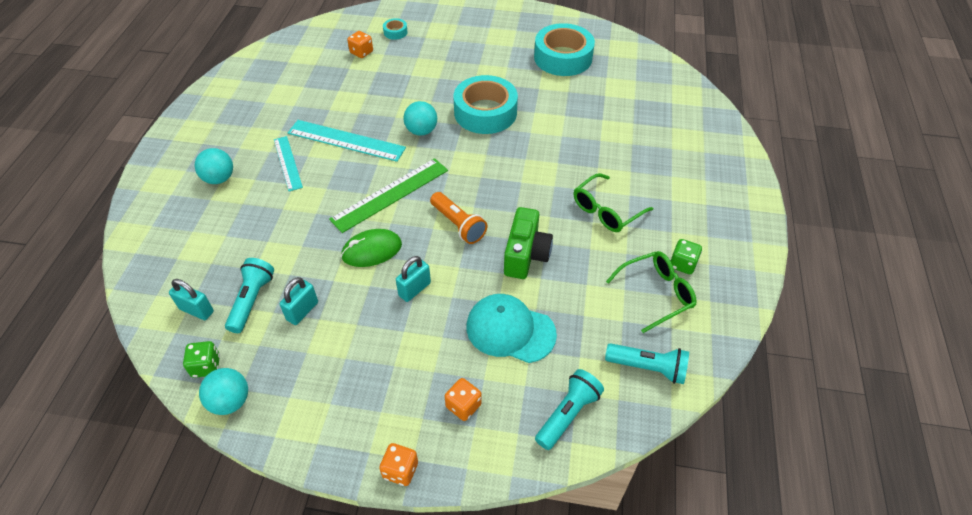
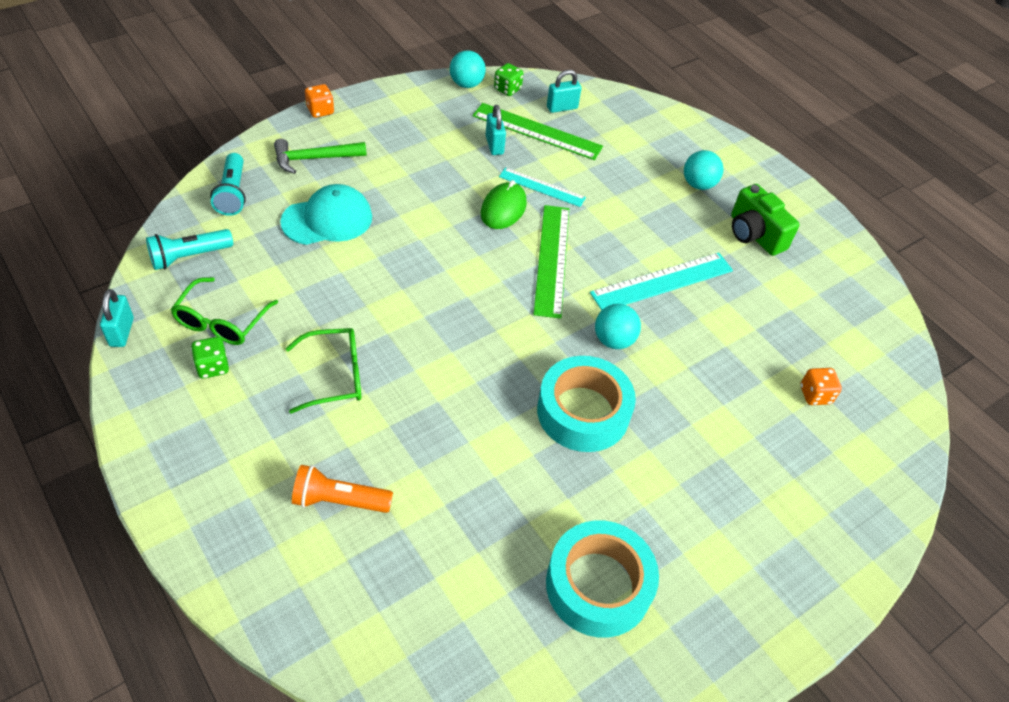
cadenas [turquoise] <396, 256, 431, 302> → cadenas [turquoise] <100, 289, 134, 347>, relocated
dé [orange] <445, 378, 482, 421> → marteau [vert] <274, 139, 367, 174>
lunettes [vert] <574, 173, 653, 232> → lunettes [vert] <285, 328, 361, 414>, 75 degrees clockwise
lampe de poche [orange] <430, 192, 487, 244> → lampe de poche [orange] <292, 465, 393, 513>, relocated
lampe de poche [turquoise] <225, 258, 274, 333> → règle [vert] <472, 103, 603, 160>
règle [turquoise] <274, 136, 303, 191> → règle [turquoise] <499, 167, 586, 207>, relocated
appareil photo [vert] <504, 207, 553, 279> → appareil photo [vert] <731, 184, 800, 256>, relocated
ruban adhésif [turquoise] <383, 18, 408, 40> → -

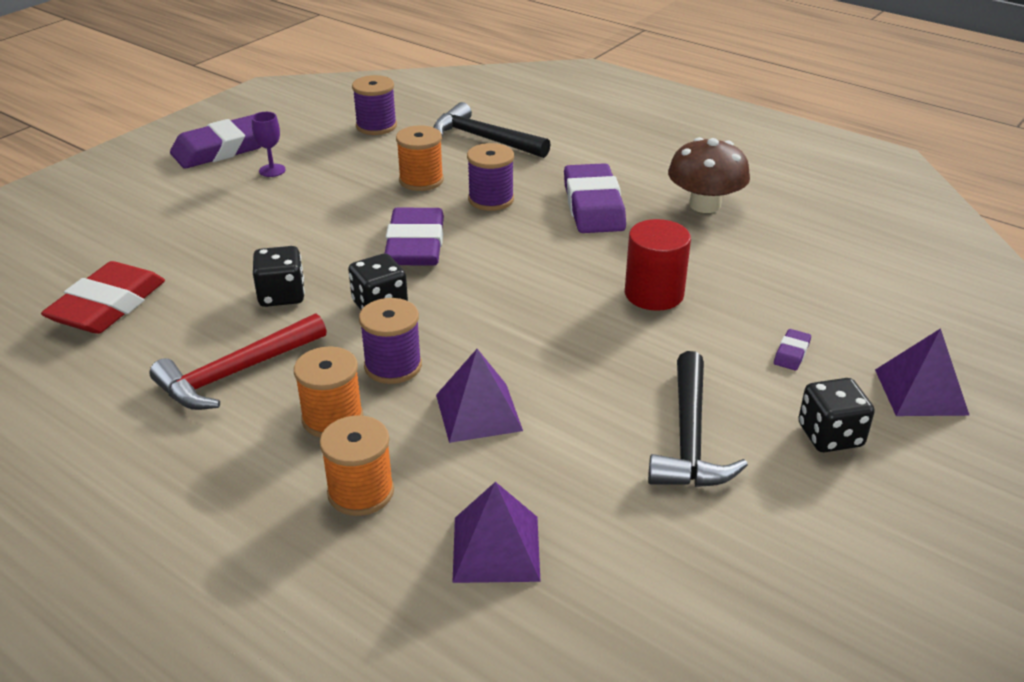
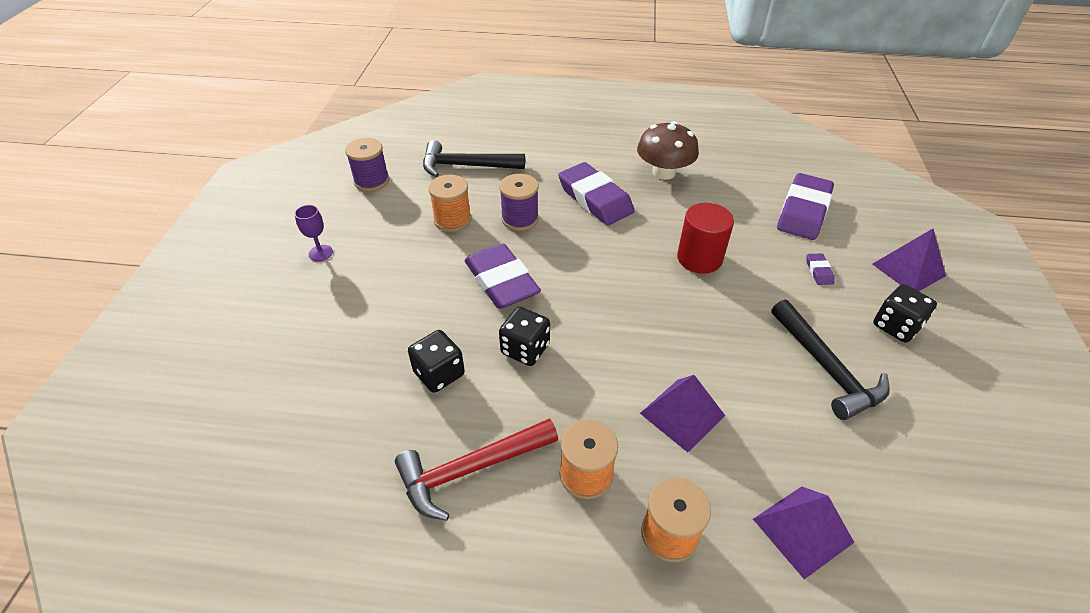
marteau [rouge] <149, 313, 326, 410> → marteau [rouge] <395, 419, 558, 521>, 45 degrees clockwise
gomme [violet] <170, 115, 261, 169> → gomme [violet] <777, 173, 834, 240>, relocated
gomme [rouge] <41, 261, 165, 334> → -
bobine [violet] <359, 298, 422, 384> → -

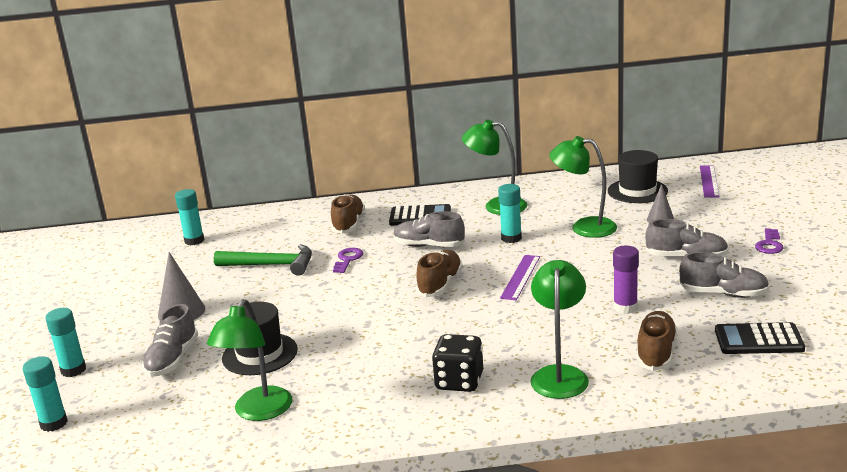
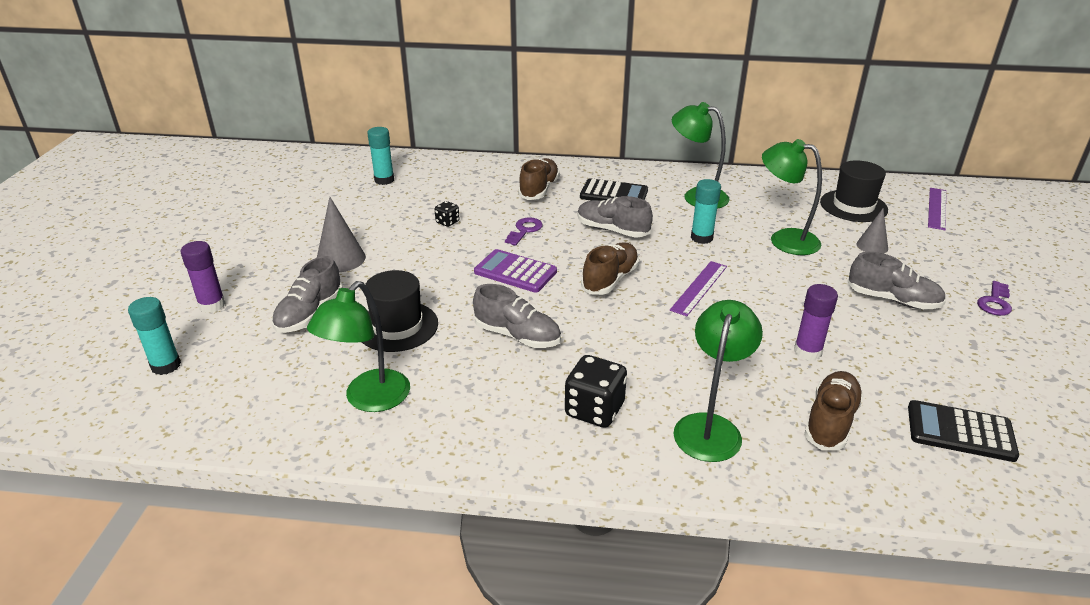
bâton de colle [turquoise] <45, 308, 86, 377> → bâton de colle [violet] <181, 241, 226, 313>
marteau [vert] <214, 244, 312, 276> → dé [noir] <435, 201, 459, 227>
chaussure [gris] <679, 252, 769, 298> → chaussure [gris] <473, 284, 561, 348>, relocated
- → calculatrice [violet] <474, 249, 557, 293>

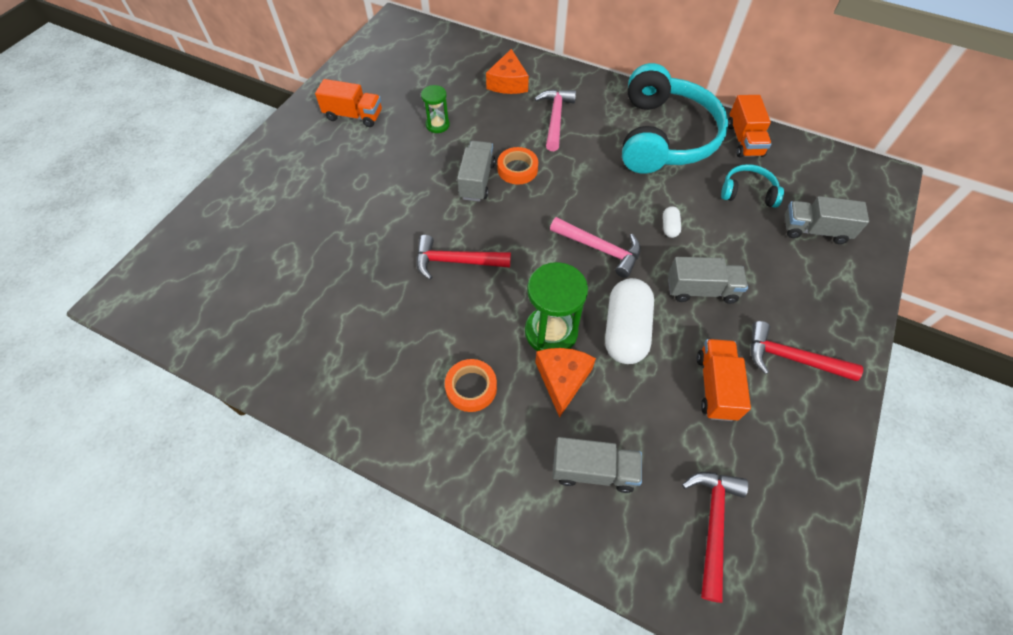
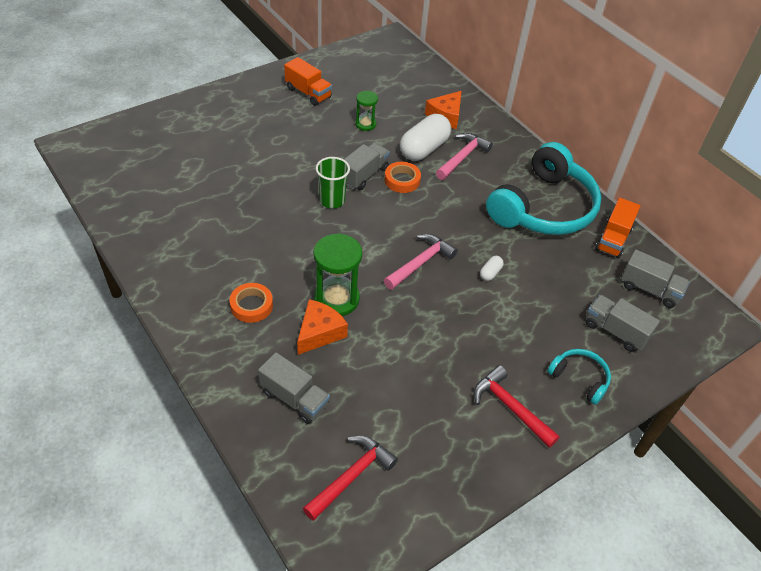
- → gobelet [vert] <316, 157, 350, 209>
marteau [rose] <550, 217, 641, 278> → marteau [rose] <384, 234, 458, 290>, 105 degrees counterclockwise
gélule [blanc] <605, 278, 654, 364> → gélule [blanc] <400, 114, 451, 161>, relocated
casque audio [turquoise] <721, 164, 784, 208> → casque audio [turquoise] <547, 349, 611, 405>, relocated
camion [gris] <668, 257, 748, 304> → camion [gris] <621, 250, 690, 308>, relocated
marteau [rouge] <416, 235, 511, 280> → -
camion [orange] <697, 339, 751, 421> → -

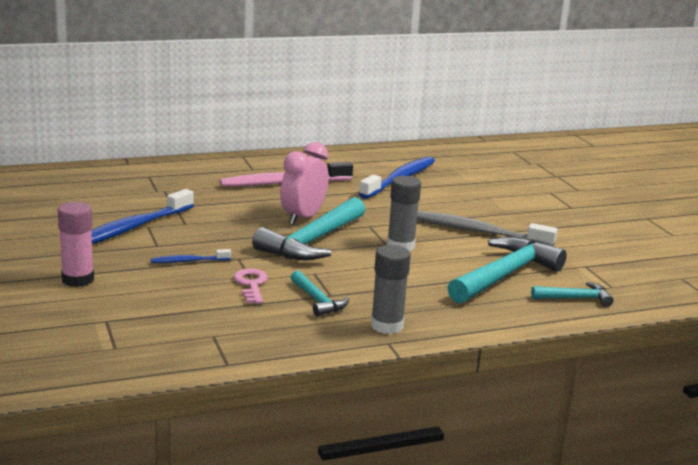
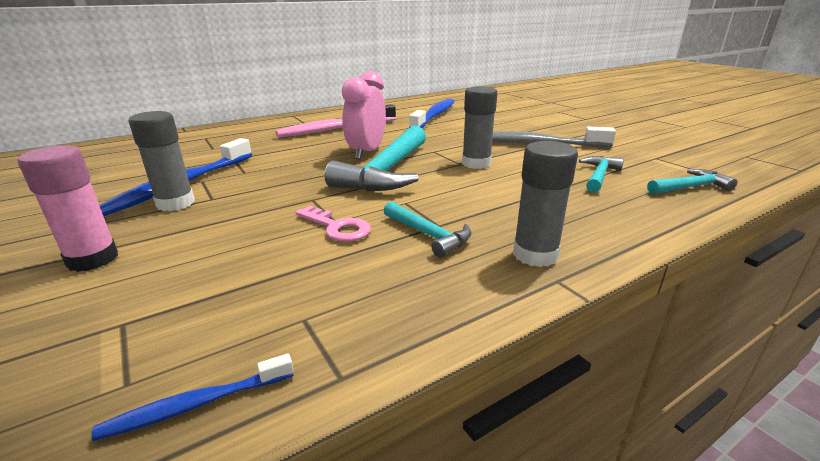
brosse à dents [bleu] <151, 249, 231, 263> → brosse à dents [bleu] <91, 353, 294, 441>, relocated
- → bâton de colle [gris] <129, 111, 195, 211>
clé [rose] <233, 268, 268, 304> → clé [rose] <295, 206, 371, 242>, 150 degrees clockwise
marteau [turquoise] <447, 237, 567, 304> → marteau [turquoise] <579, 156, 624, 193>, x0.51

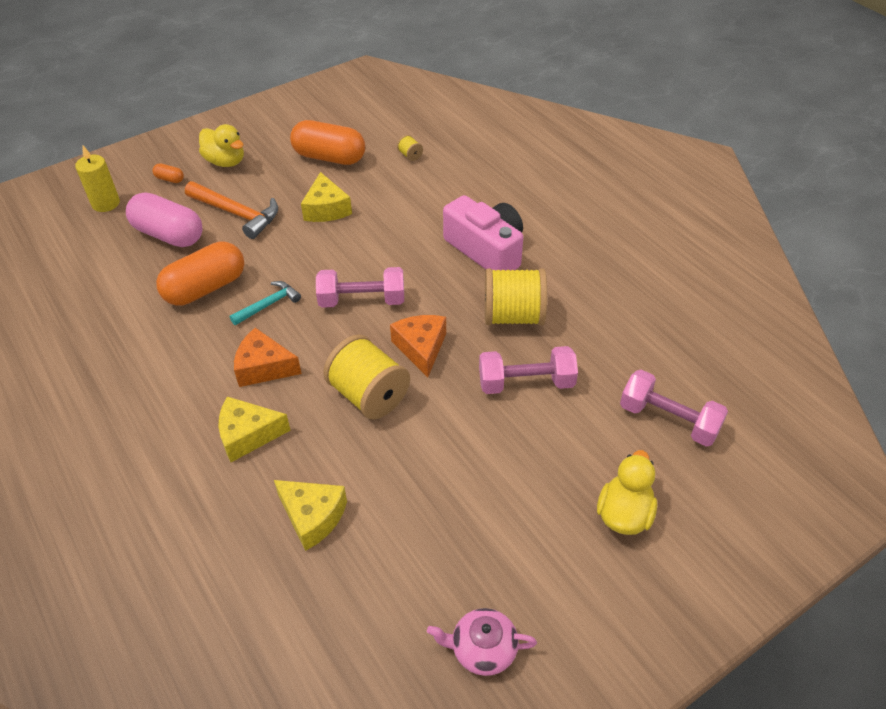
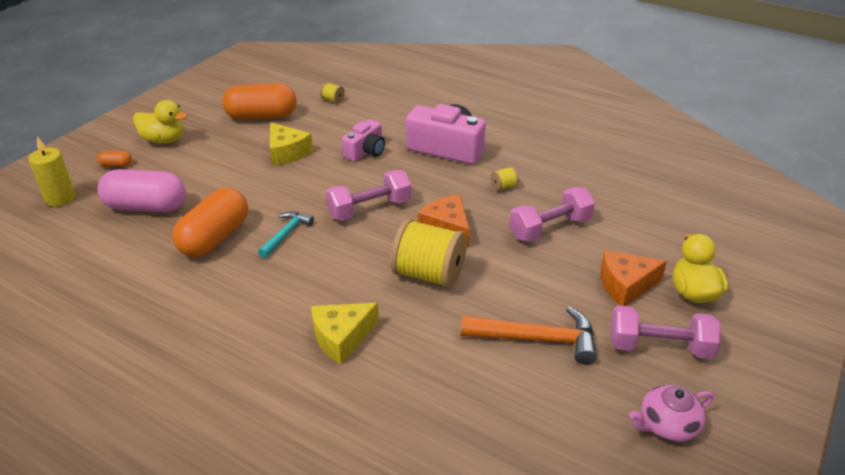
- → appareil photo [rose] <342, 119, 385, 161>
marteau [orange] <185, 181, 278, 239> → marteau [orange] <461, 307, 597, 365>, relocated
bobine [jaune] <485, 268, 547, 325> → bobine [jaune] <491, 167, 519, 191>, x0.41
fromage [orange] <234, 328, 302, 387> → fromage [orange] <600, 250, 667, 306>, relocated
haltère [rose] <620, 370, 728, 447> → haltère [rose] <610, 305, 721, 359>, relocated
fromage [jaune] <274, 480, 347, 551> → -

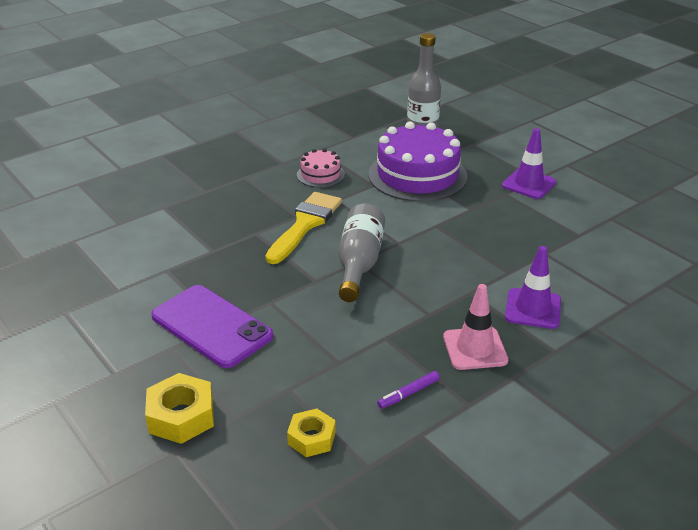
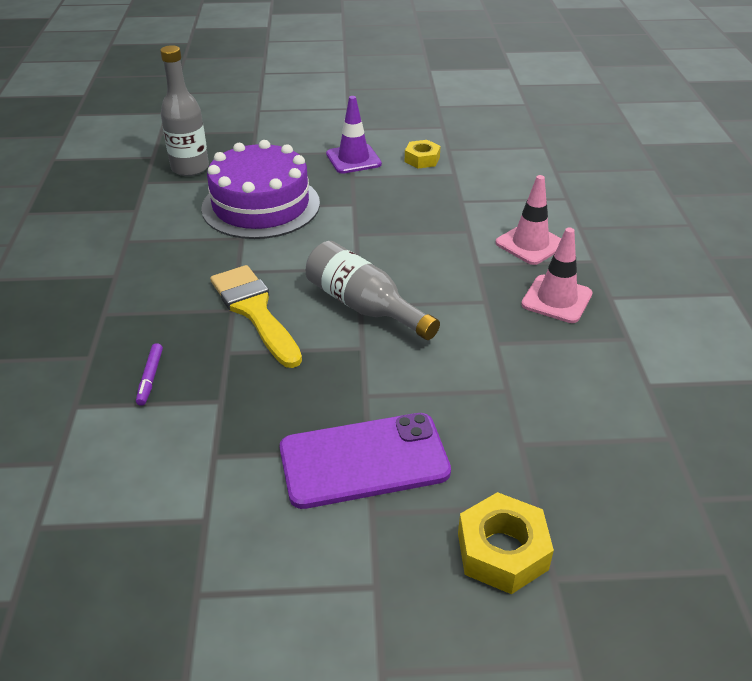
feutre [violet] <377, 371, 440, 409> → feutre [violet] <136, 343, 163, 406>, relocated
écrou [jaune] <287, 408, 336, 457> → écrou [jaune] <405, 140, 440, 169>, relocated
cône de chantier [violet] <505, 246, 561, 329> → cône de chantier [rose] <495, 175, 561, 265>
gâteau [rose] <297, 149, 345, 187> → -

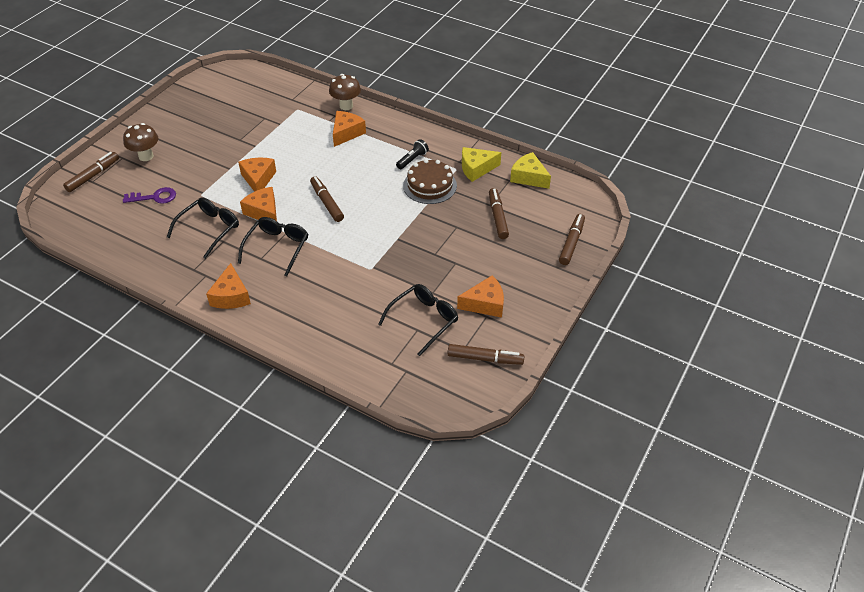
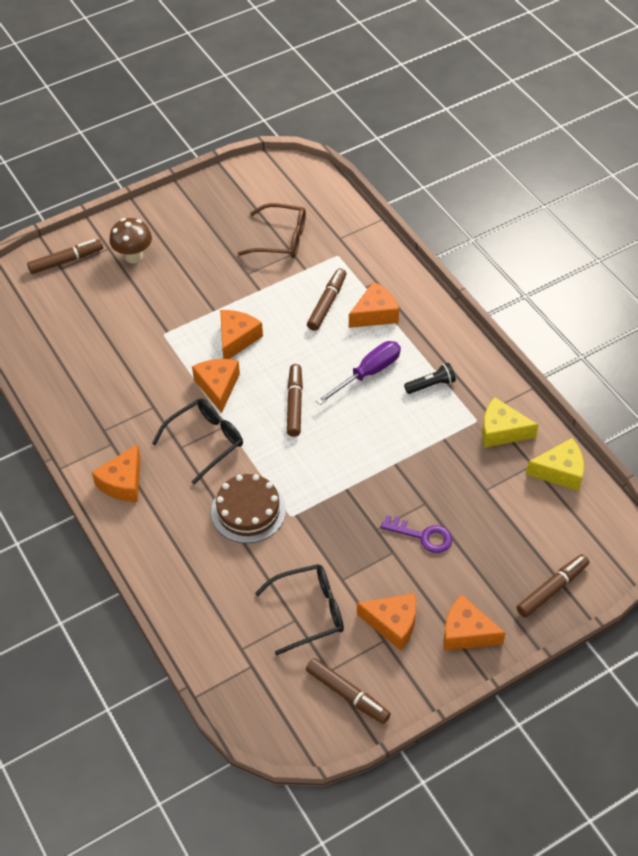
gâteau [marron] <403, 159, 457, 204> → gâteau [marron] <211, 474, 286, 543>, relocated
- → lunettes [marron] <238, 203, 306, 258>
feutre [marron] <489, 188, 509, 239> → feutre [marron] <307, 268, 346, 331>, relocated
- → tournevis [violet] <316, 341, 401, 405>
clé [violet] <123, 187, 176, 204> → clé [violet] <381, 515, 452, 553>, relocated
- → fromage [orange] <444, 594, 506, 651>
fromage [jaune] <510, 152, 551, 189> → fromage [jaune] <526, 438, 584, 491>, 105 degrees clockwise
lunettes [noir] <167, 197, 239, 259> → -
champignon [marron] <329, 74, 361, 110> → -

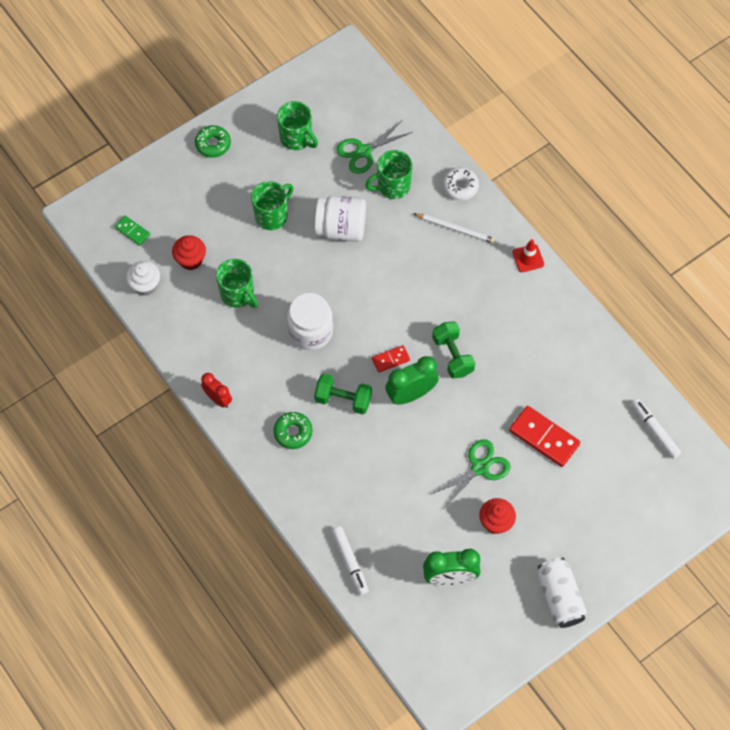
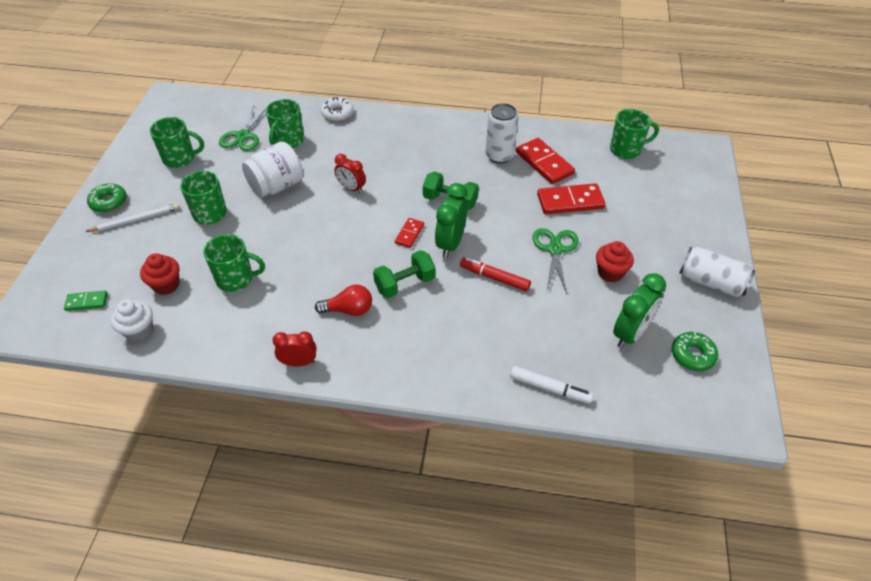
crayon [blanc] <413, 213, 496, 244> → crayon [blanc] <86, 204, 179, 232>, relocated
- → ampoule [rouge] <315, 284, 372, 316>
- → réveil [rouge] <334, 154, 366, 193>
- → feutre [rouge] <460, 258, 531, 291>
- → canette [blanc] <486, 103, 518, 163>
- → domino [rouge] <516, 138, 575, 184>
feutre [blanc] <632, 399, 682, 459> → tasse [vert] <610, 109, 659, 159>
beignet [vert] <273, 412, 313, 449> → beignet [vert] <672, 332, 718, 371>, relocated
bocal [blanc] <287, 293, 333, 350> → -
cône de chantier [rouge] <512, 239, 544, 272> → -

